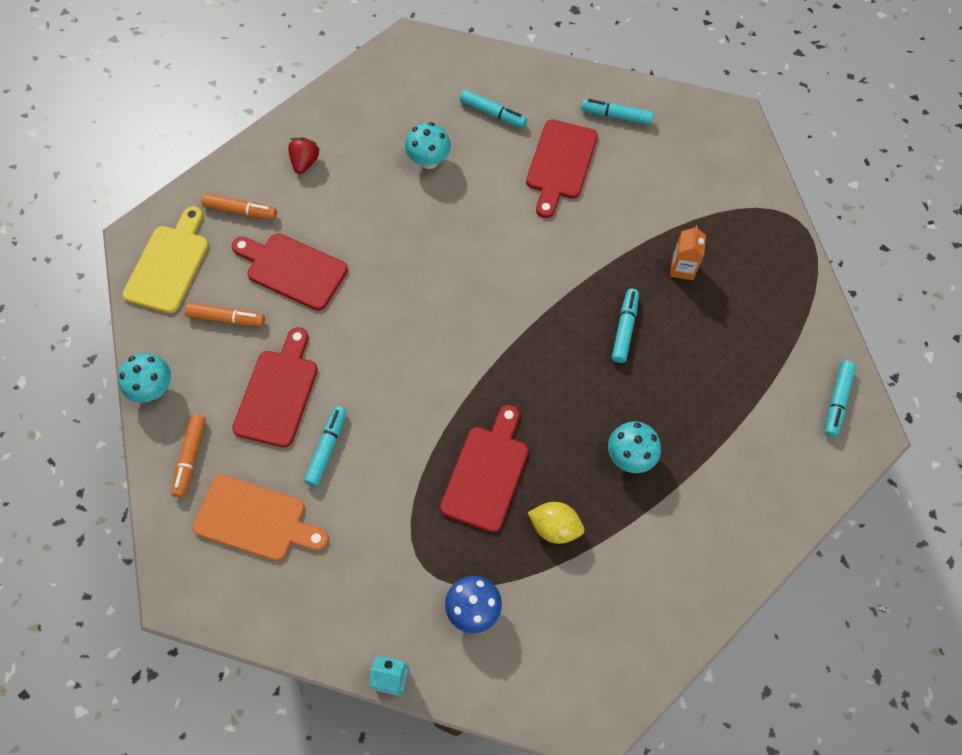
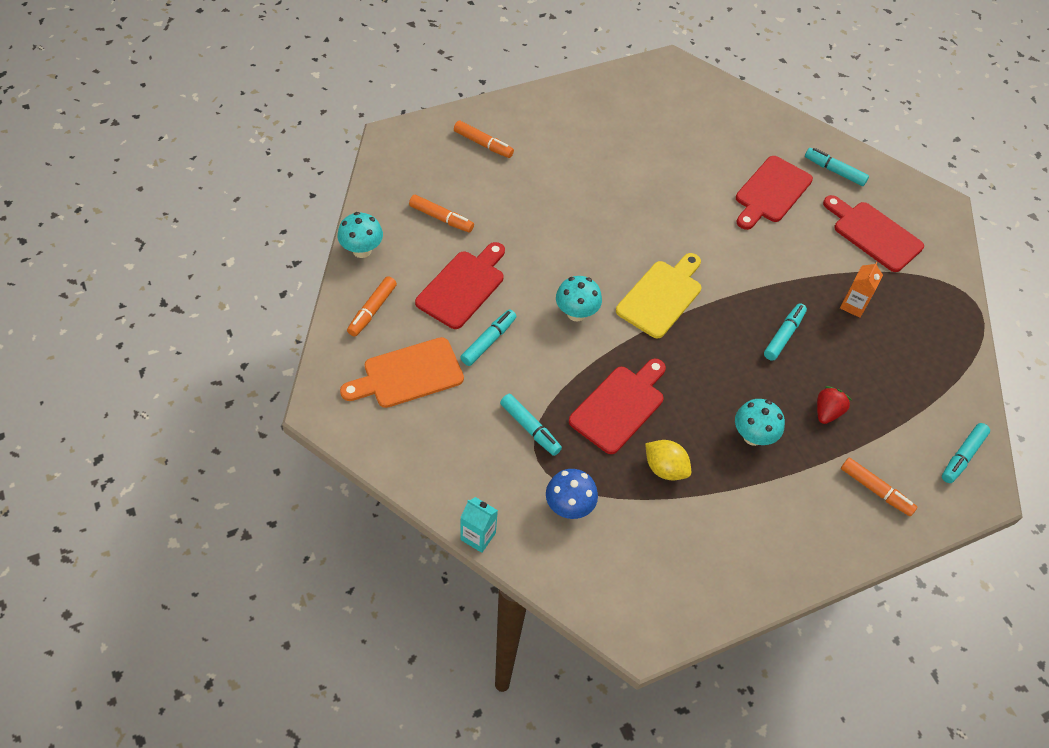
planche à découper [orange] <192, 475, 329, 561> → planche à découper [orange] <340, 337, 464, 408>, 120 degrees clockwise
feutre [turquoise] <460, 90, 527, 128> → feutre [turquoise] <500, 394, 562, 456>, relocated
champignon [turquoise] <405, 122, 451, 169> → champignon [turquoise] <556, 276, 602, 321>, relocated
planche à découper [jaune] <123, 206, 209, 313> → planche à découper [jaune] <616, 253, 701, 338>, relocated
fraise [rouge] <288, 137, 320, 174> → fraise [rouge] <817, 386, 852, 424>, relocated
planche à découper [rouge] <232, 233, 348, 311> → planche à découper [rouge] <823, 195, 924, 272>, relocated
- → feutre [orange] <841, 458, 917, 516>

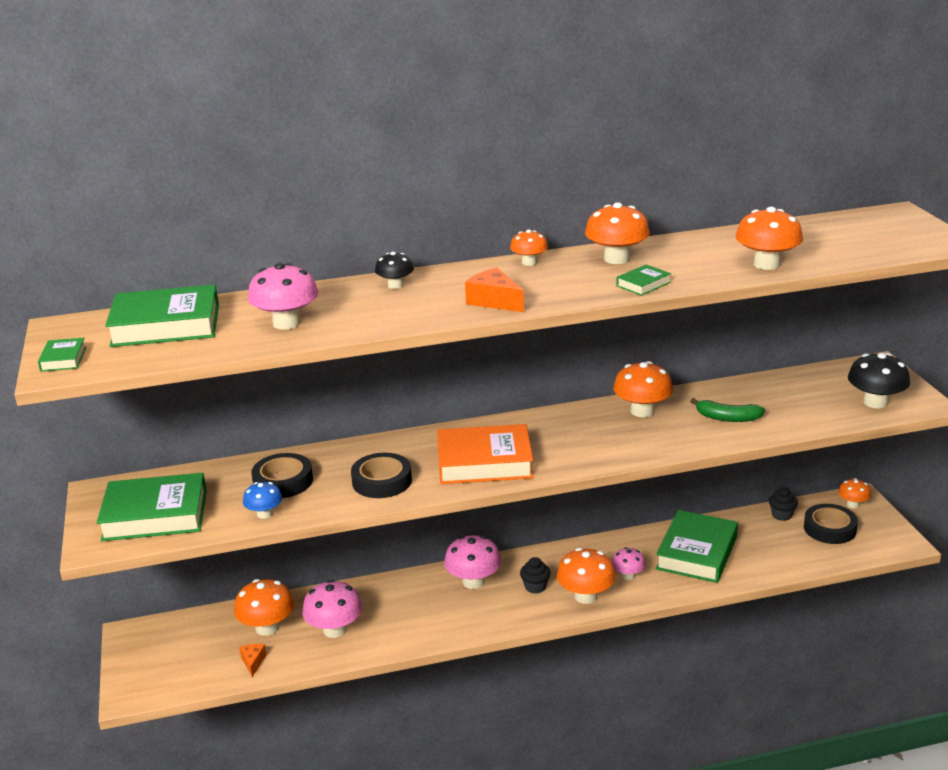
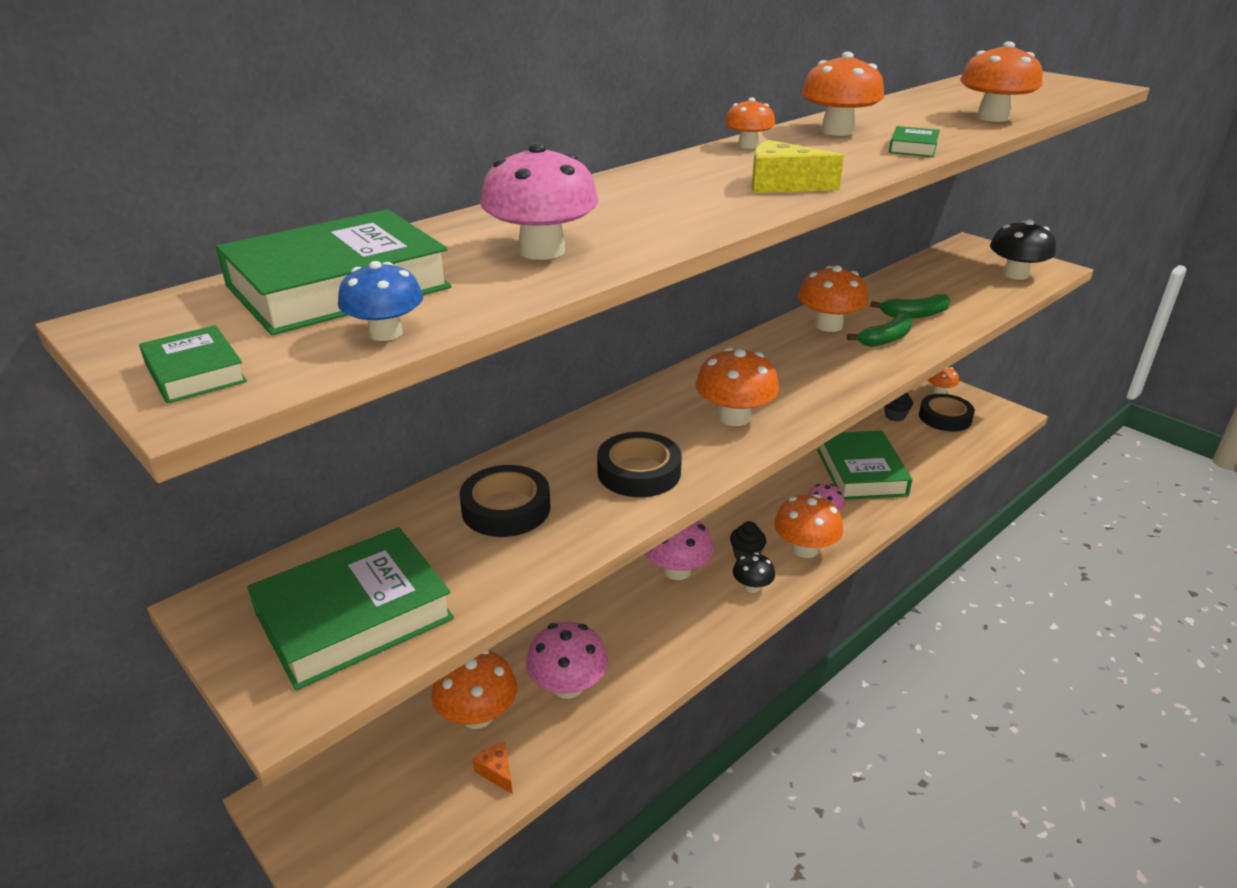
champignon [bleu] <243, 482, 283, 519> → champignon [bleu] <338, 261, 423, 341>, relocated
livre [orange] <437, 424, 534, 484> → champignon [orange] <695, 348, 779, 426>
champignon [noir] <375, 252, 414, 289> → champignon [noir] <733, 552, 775, 593>, relocated
fromage [orange] <465, 268, 524, 312> → fromage [jaune] <752, 140, 844, 193>
- → banane [vert] <847, 311, 913, 347>

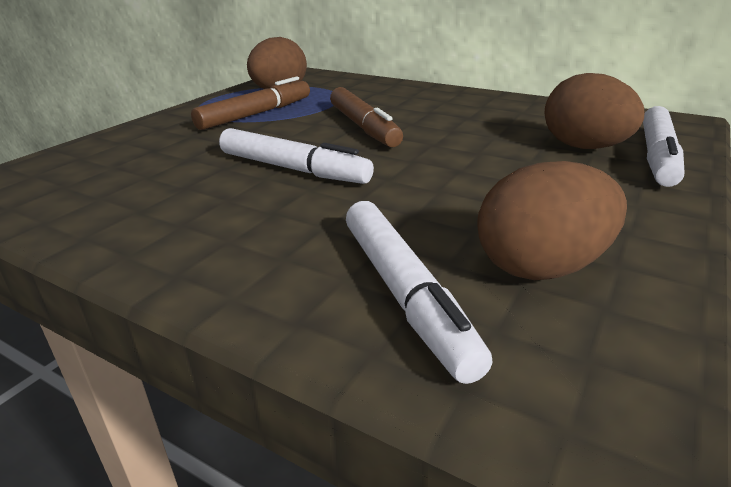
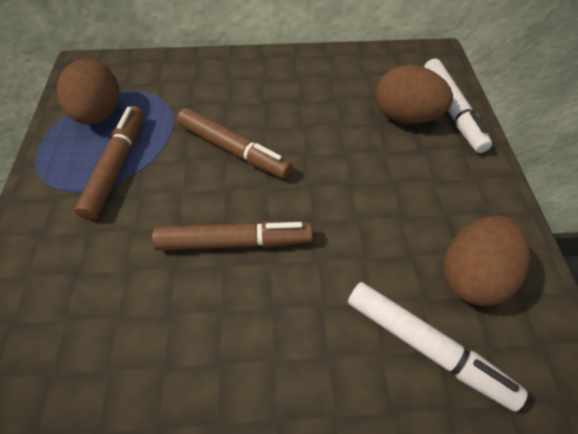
feutre [blanc] <219, 128, 374, 184> → feutre [marron] <152, 221, 313, 251>

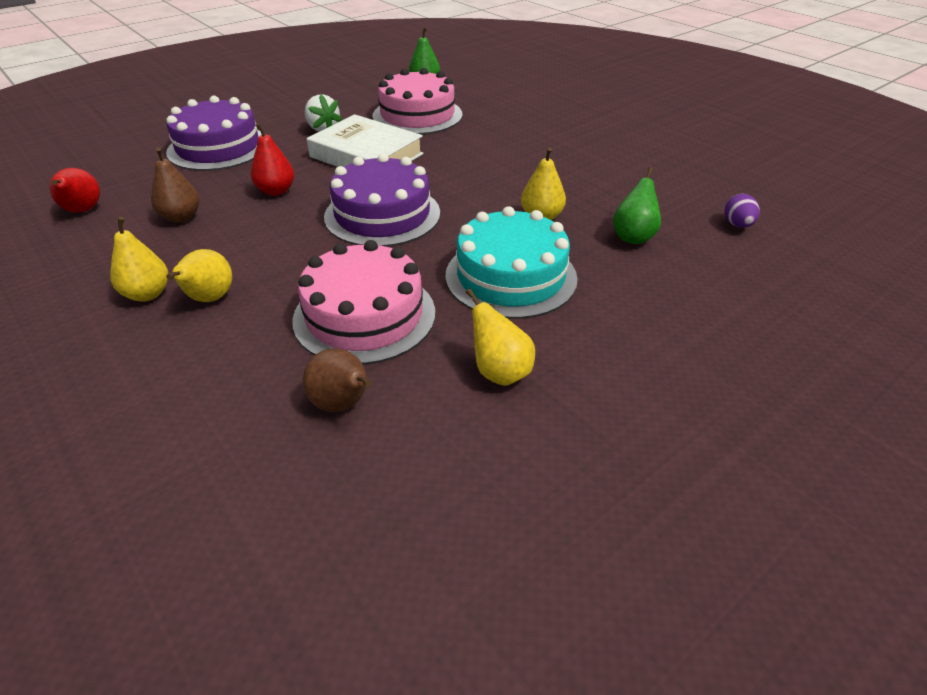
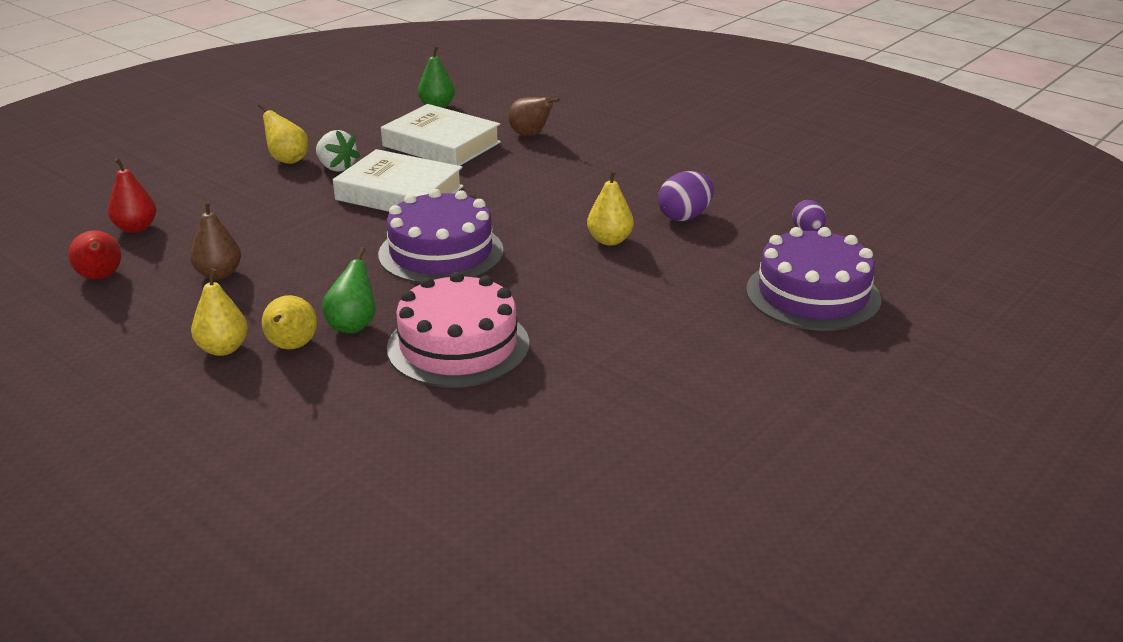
poire [rouge] <251, 123, 294, 196> → poire [rouge] <108, 158, 156, 233>, relocated
poire [jaune] <466, 289, 535, 386> → poire [jaune] <258, 104, 308, 164>, relocated
poire [vert] <613, 167, 661, 244> → poire [vert] <322, 247, 375, 333>, relocated
gâteau [rose] <372, 68, 462, 135> → livre [blanc] <381, 104, 501, 166>
poire [marron] <303, 348, 372, 412> → poire [marron] <508, 97, 560, 136>, relocated
- → œuf [violet] <658, 171, 714, 221>
gâteau [violet] <166, 96, 262, 171> → gâteau [violet] <746, 227, 881, 331>, relocated
gâteau [turquoise] <445, 206, 578, 319> → -

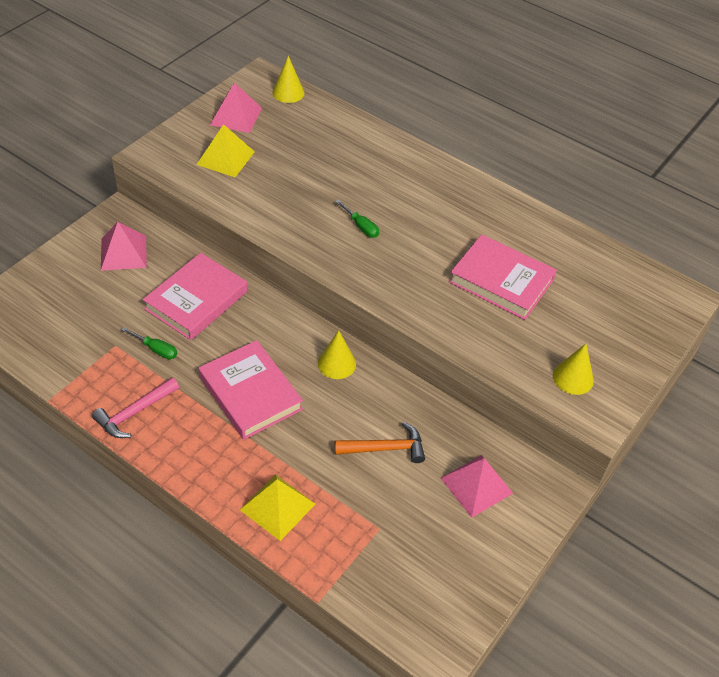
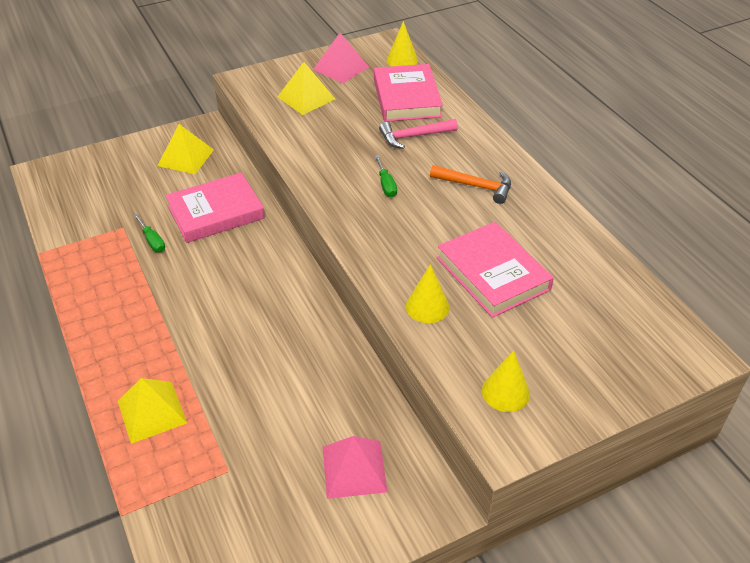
pyramide [rose] <101, 222, 147, 271> → pyramide [jaune] <157, 124, 214, 174>
livre [rose] <199, 340, 303, 440> → livre [rose] <374, 64, 443, 122>, relocated
marteau [rose] <92, 377, 179, 438> → marteau [rose] <379, 119, 458, 149>, relocated
cône [jaune] <318, 331, 356, 379> → cône [jaune] <406, 264, 450, 323>, relocated
marteau [orange] <335, 422, 425, 463> → marteau [orange] <430, 165, 511, 204>, relocated

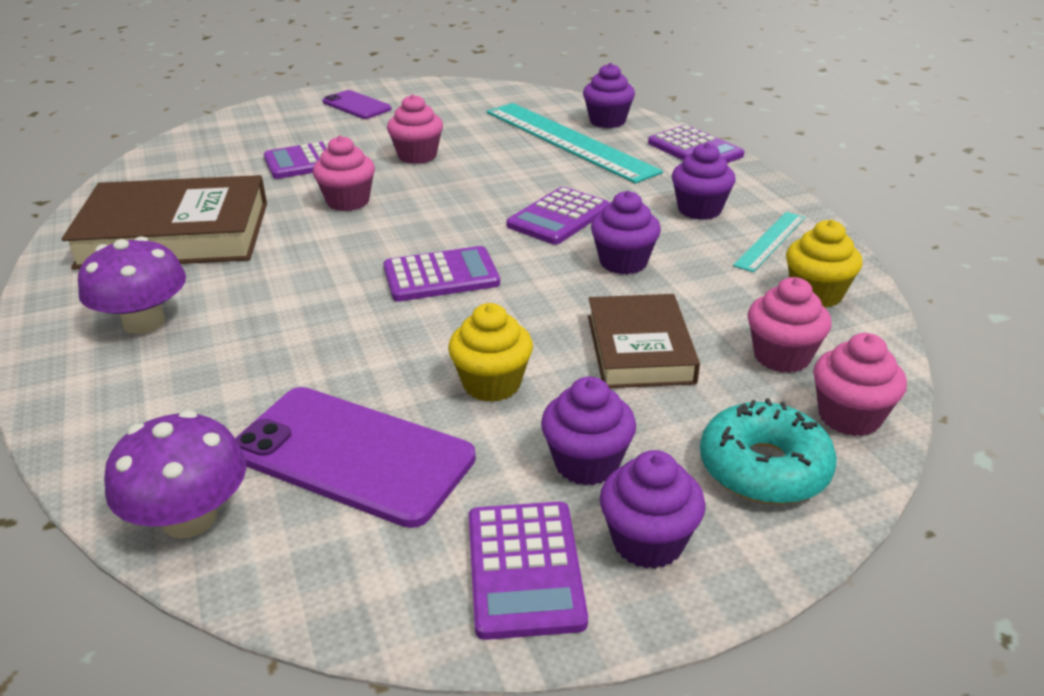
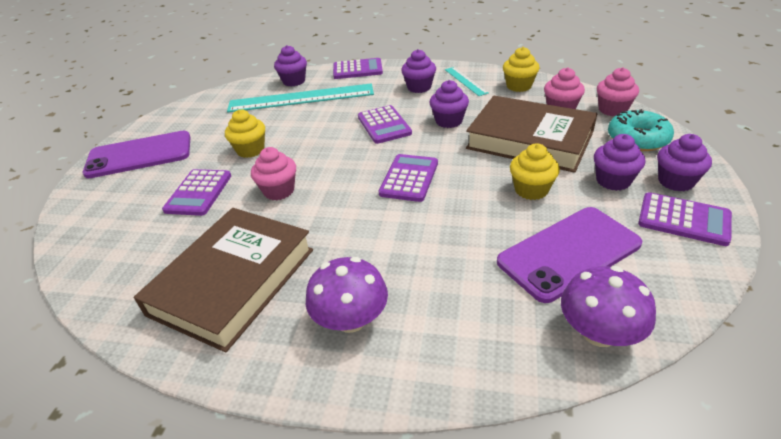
téléphone [violet] <322, 90, 392, 119> → téléphone [violet] <83, 131, 190, 179>, x1.76
muffin [rose] <387, 94, 443, 164> → muffin [jaune] <225, 109, 265, 158>
livre [marron] <588, 294, 700, 388> → livre [marron] <466, 96, 597, 173>, x1.64

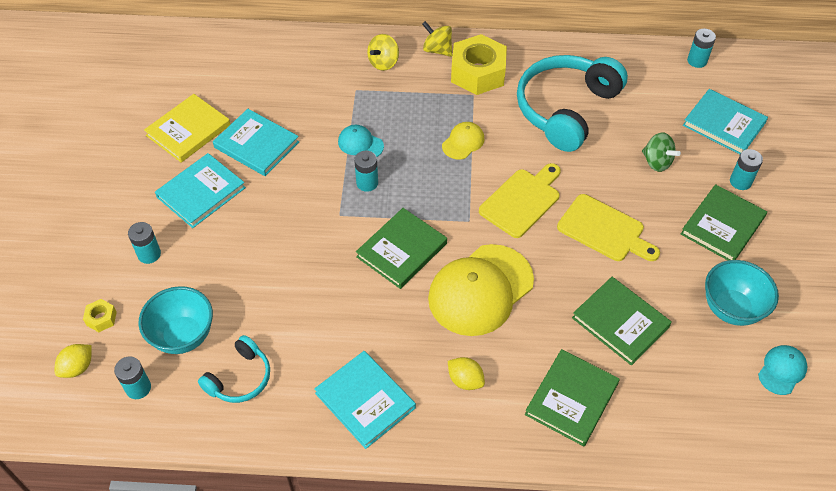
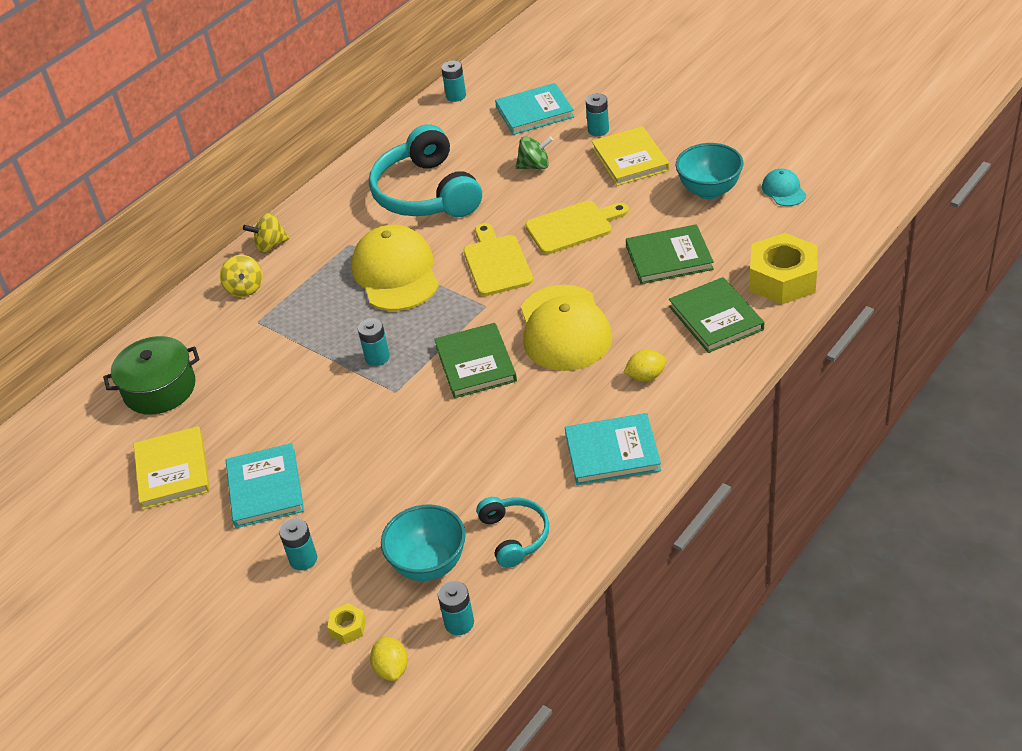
- → marmite [vert] <103, 336, 200, 415>
casquette [jaune] <442, 122, 484, 159> → casquette [jaune] <351, 225, 439, 311>, x2.15
livre [vert] <681, 184, 767, 260> → livre [jaune] <592, 126, 669, 186>
écrou [jaune] <451, 34, 507, 95> → écrou [jaune] <750, 233, 818, 304>, relocated
livre [turquoise] <213, 109, 299, 176> → -
casquette [turquoise] <338, 125, 384, 157> → -

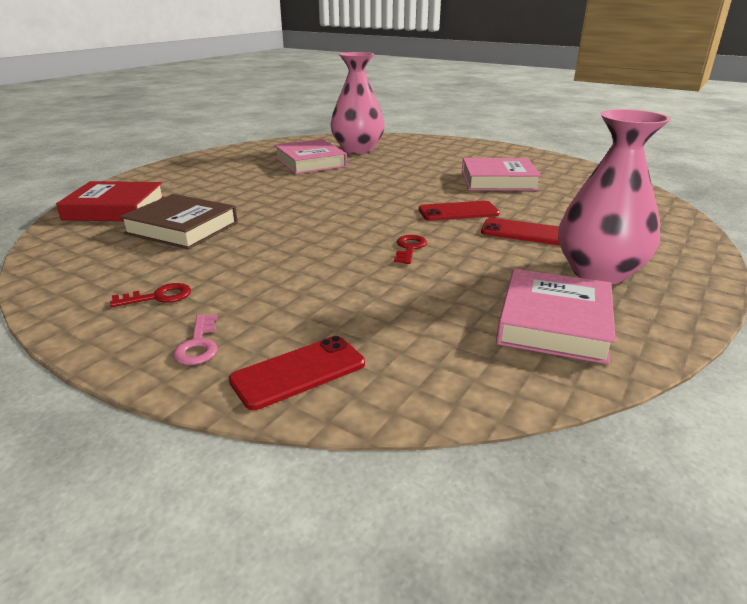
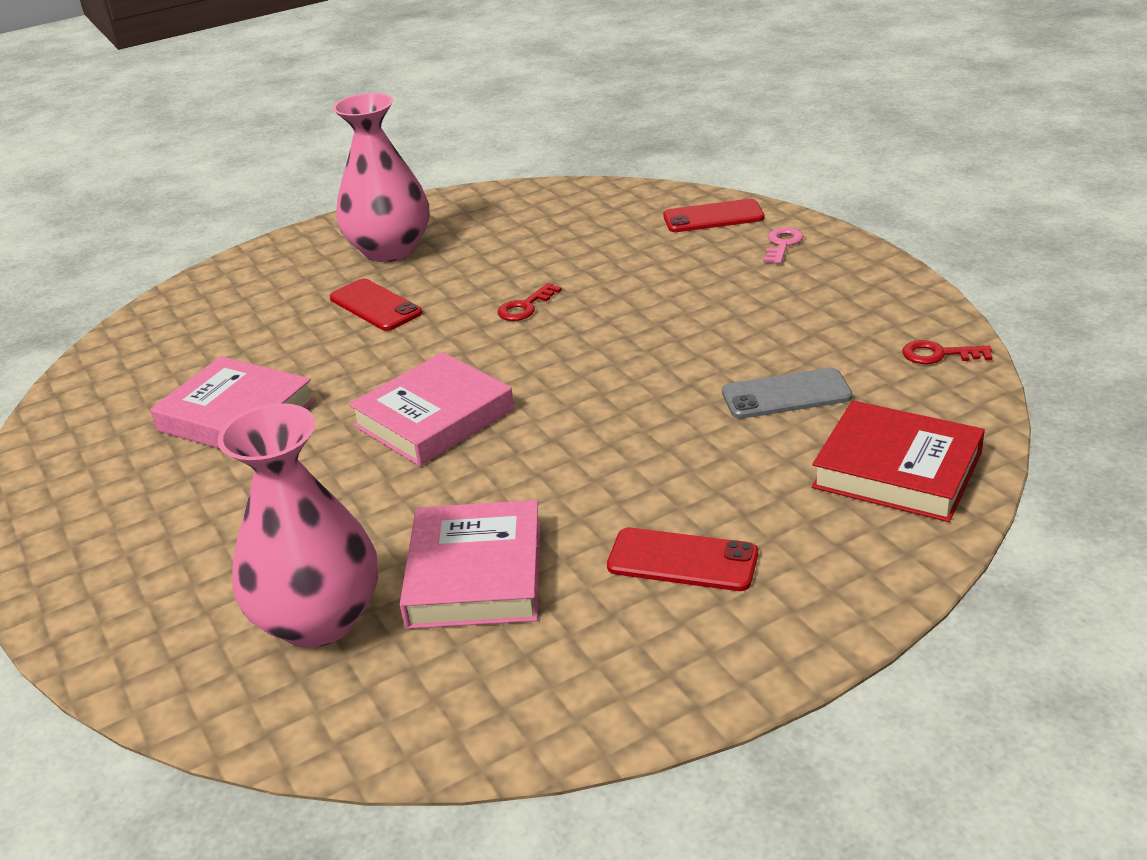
livre [rose] <496, 269, 616, 364> → livre [rose] <349, 352, 514, 466>, relocated
téléphone [rouge] <419, 201, 500, 221> → téléphone [rouge] <607, 528, 758, 591>, relocated
livre [marron] <119, 194, 238, 249> → téléphone [gris] <722, 368, 853, 419>
clé [rouge] <110, 283, 191, 307> → clé [rouge] <903, 340, 992, 364>, relocated

